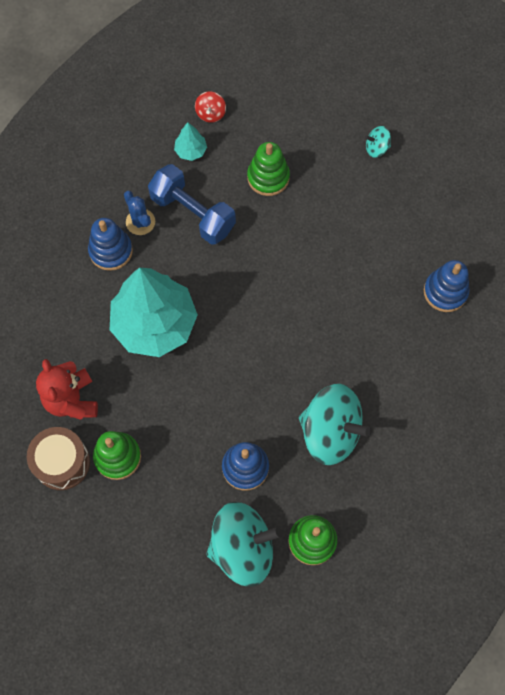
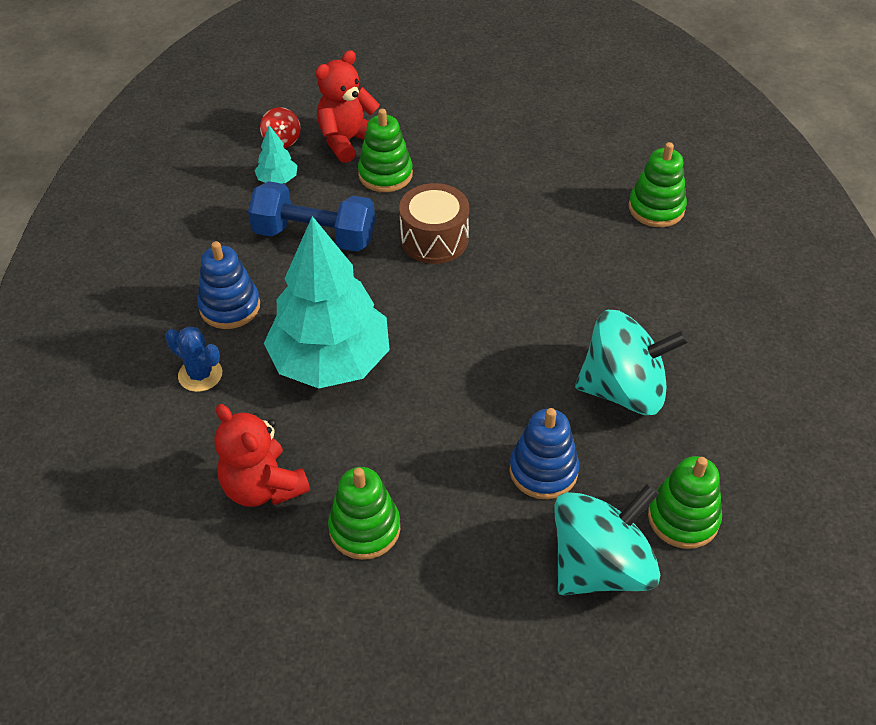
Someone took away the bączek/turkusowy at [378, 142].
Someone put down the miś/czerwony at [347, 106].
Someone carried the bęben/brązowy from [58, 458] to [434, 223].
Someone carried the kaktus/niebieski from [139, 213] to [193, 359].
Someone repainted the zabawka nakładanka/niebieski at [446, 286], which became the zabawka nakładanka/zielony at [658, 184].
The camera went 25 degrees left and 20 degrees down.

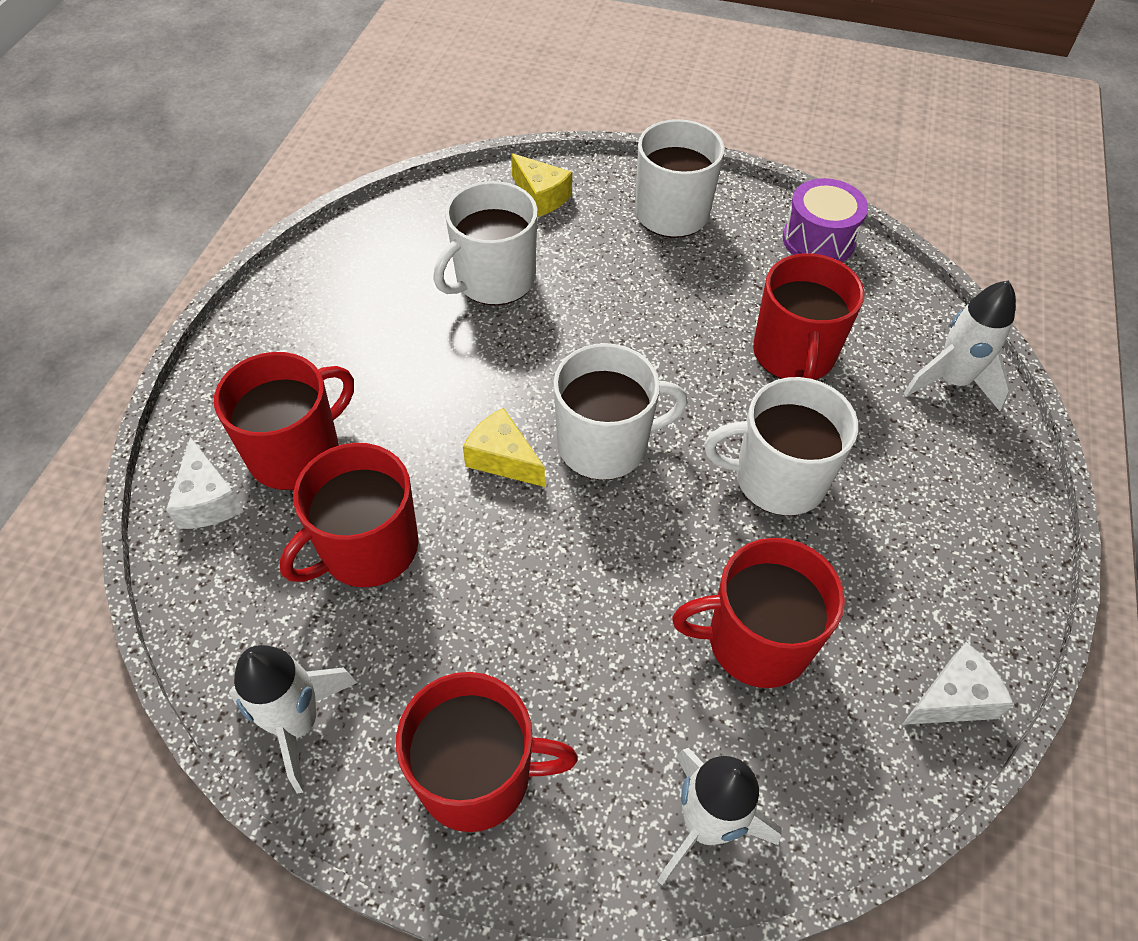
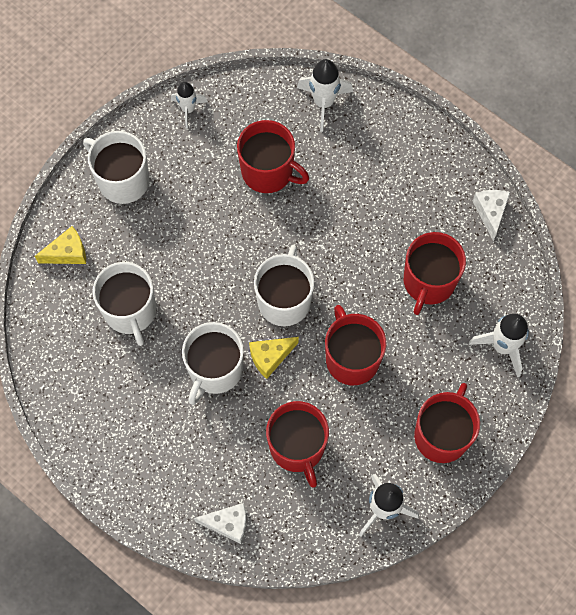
Someone carried the kubek/czerwony from [284, 421] to [355, 345].
Someone carried the kubek/biały from [781, 446] to [213, 363].
Someone swapped the bęben/fioletowy at [825, 220] for the rakieta/biały at [189, 105].
The camera went 65 degrees left and 15 degrees up.

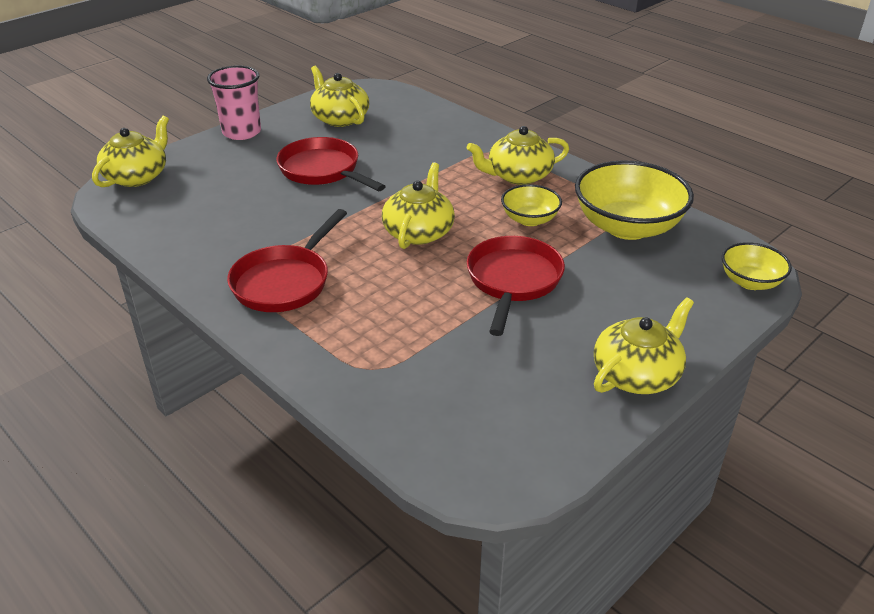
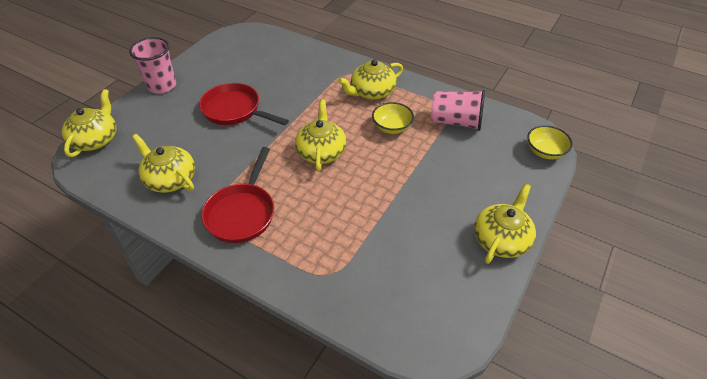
Someone took away the patelnia/czerwony at [516, 286].
Someone carried the imbryk/żółty from [339, 96] to [163, 163].
Someone swapped the miska/żółty at [634, 200] for the szklanka/różowy at [458, 110].
The camera went 15 degrees left and 10 degrees up.

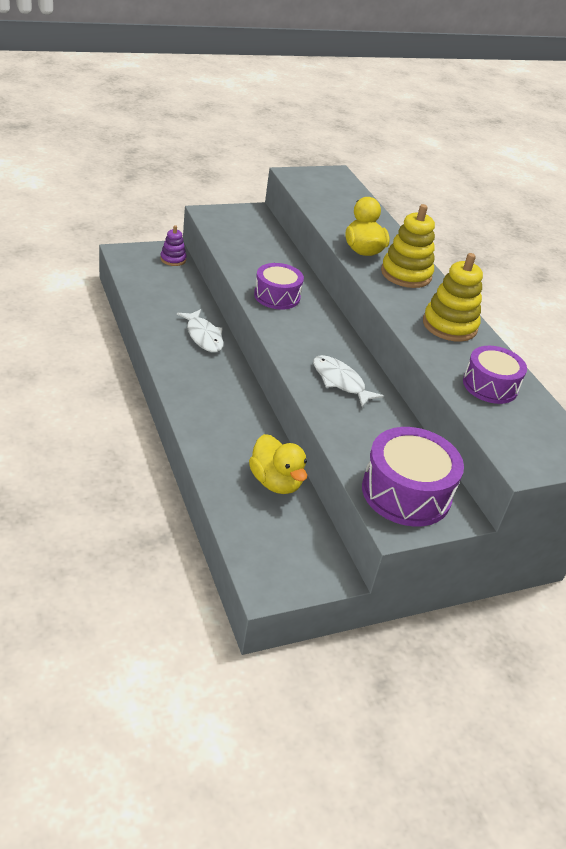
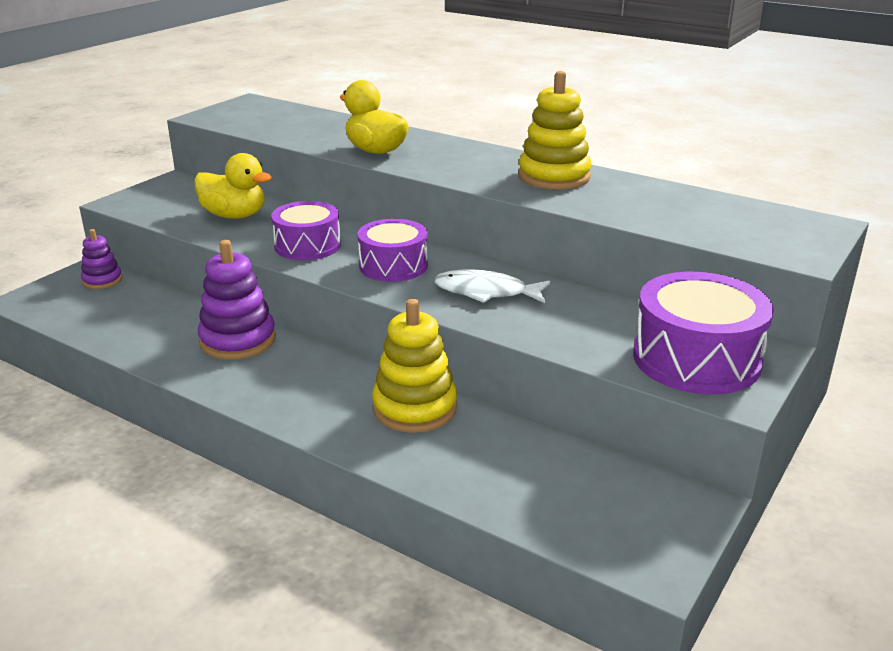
Someone carried the kaczka/żółty from [278, 464] to [233, 186].
Someone carried the zabawka nakładanka/żółty from [408, 246] to [414, 366].
Someone carried the bęben/fioletowy from [495, 375] to [392, 250].
Someone swapped the ryba/biały at [200, 330] for the zabawka nakładanka/fioletowy at [237, 300].
The camera went 30 degrees left and 10 degrees down.

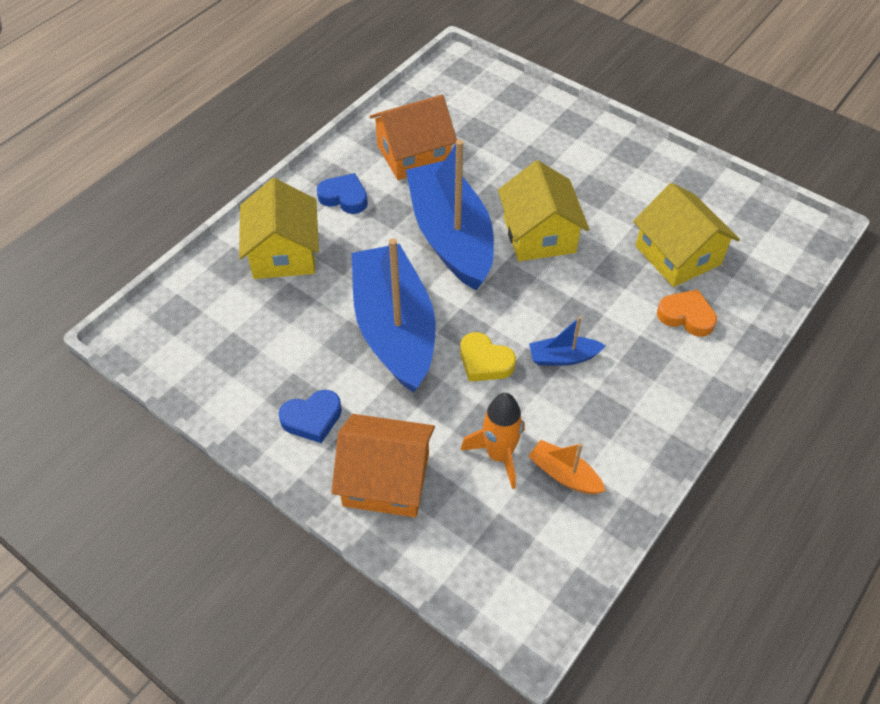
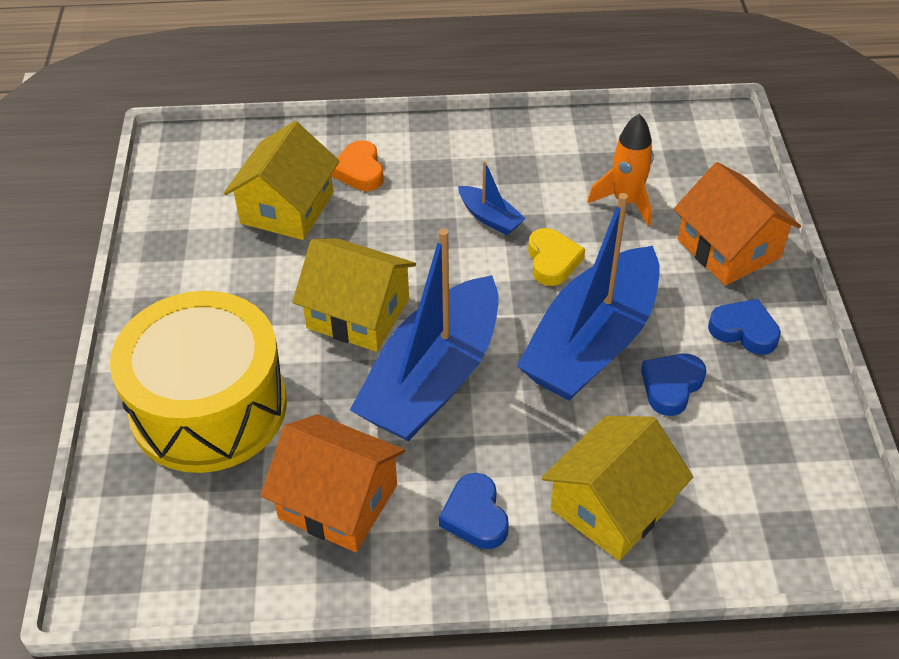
Someone took away the łódka/pomarańczowy at [566, 467].
Someone put down the bęben/żółty at [198, 382].
Someone put down the serce/niebieski at [673, 385].
Someone rotated the domek/żółty at [543, 210] by 75 degrees clockwise.
The camera went 130 degrees left and 5 degrees down.

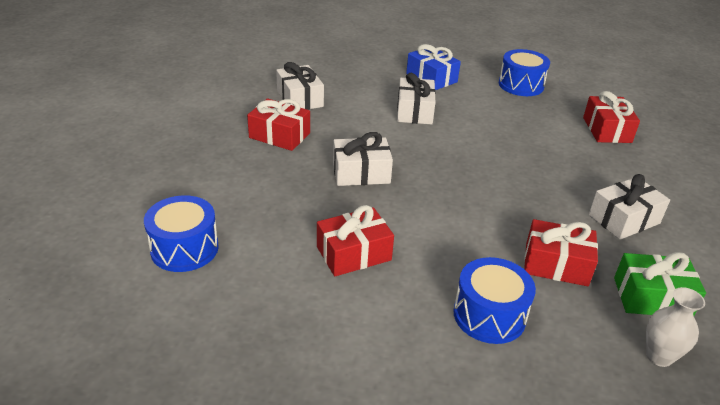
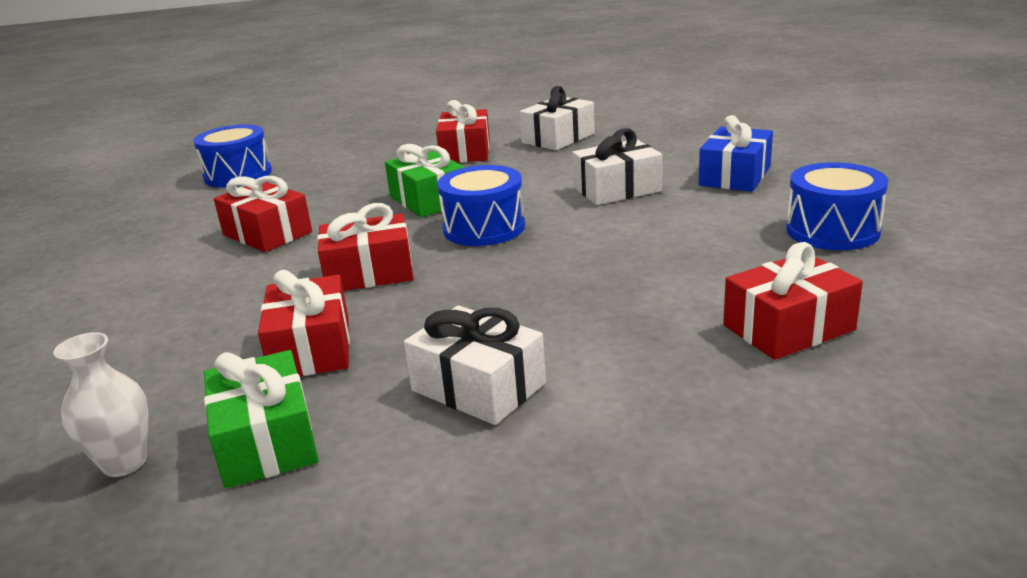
Someone put down the prezent/czerwony at [365, 247].
Someone carried the bęben/niebieski from [495, 300] to [481, 205].
Someone repainted the prezent/biały at [363, 159], which became the prezent/zielony at [425, 180].
The camera went 70 degrees right and 10 degrees down.

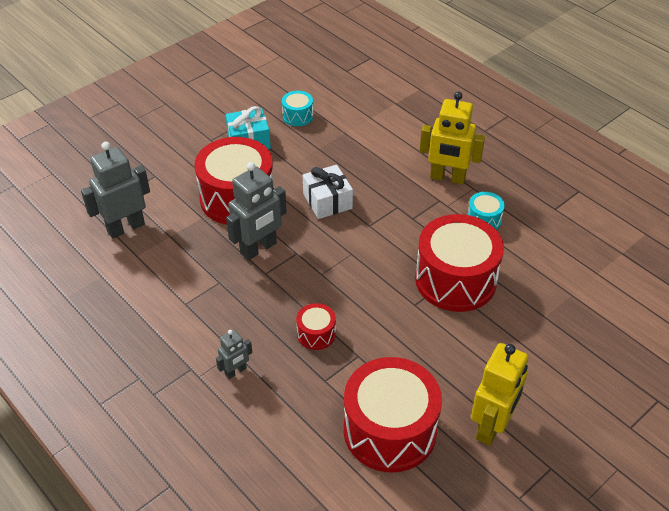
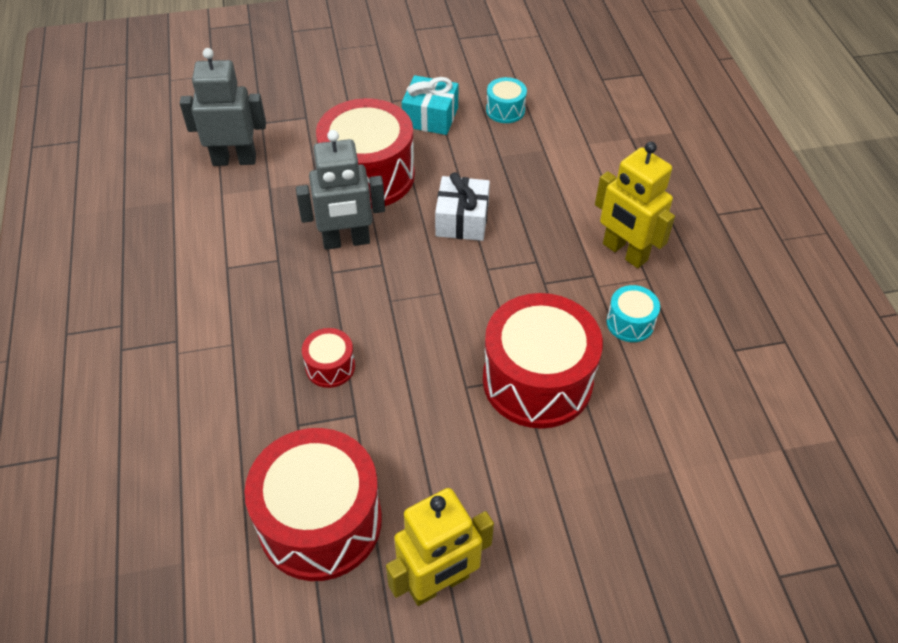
Someone took away the robot/szary at [234, 354].
The camera went 30 degrees right and 5 degrees up.

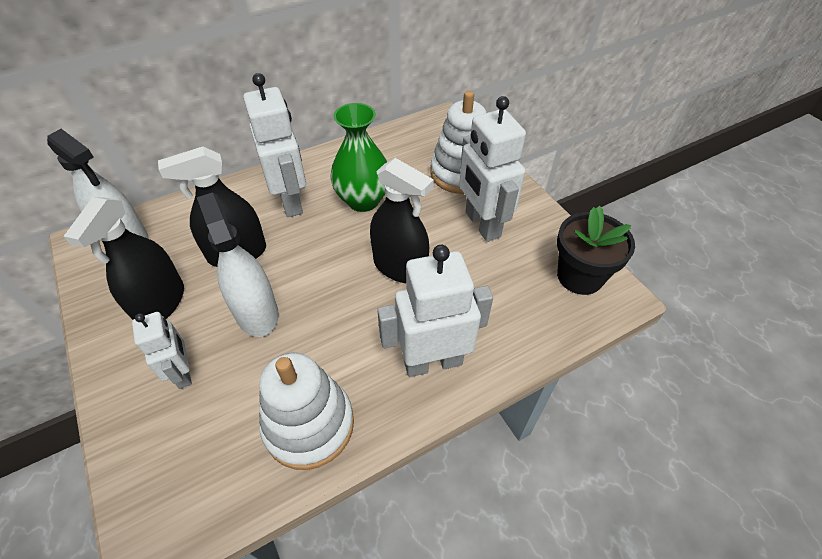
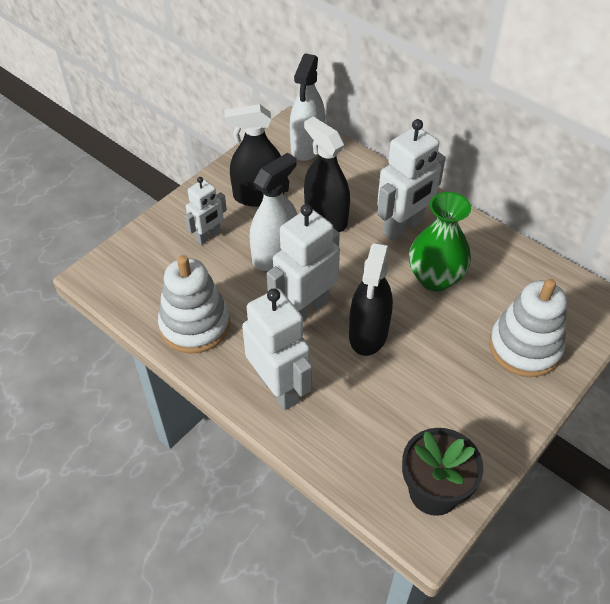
Someone carried the robot/biały from [492, 169] to [303, 262].
The camera went 70 degrees right and 0 degrees up.

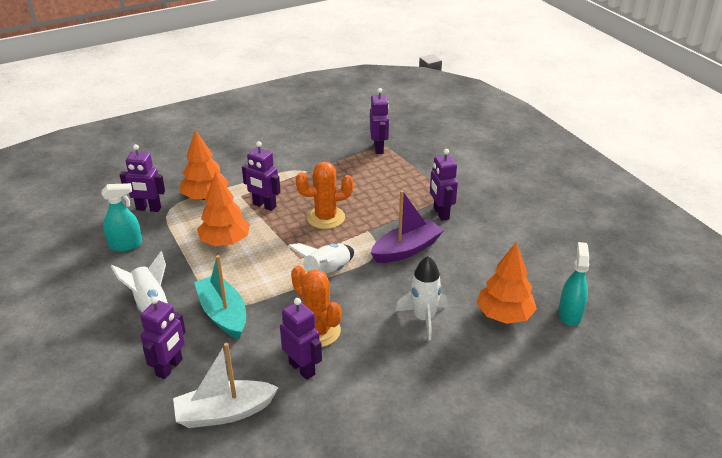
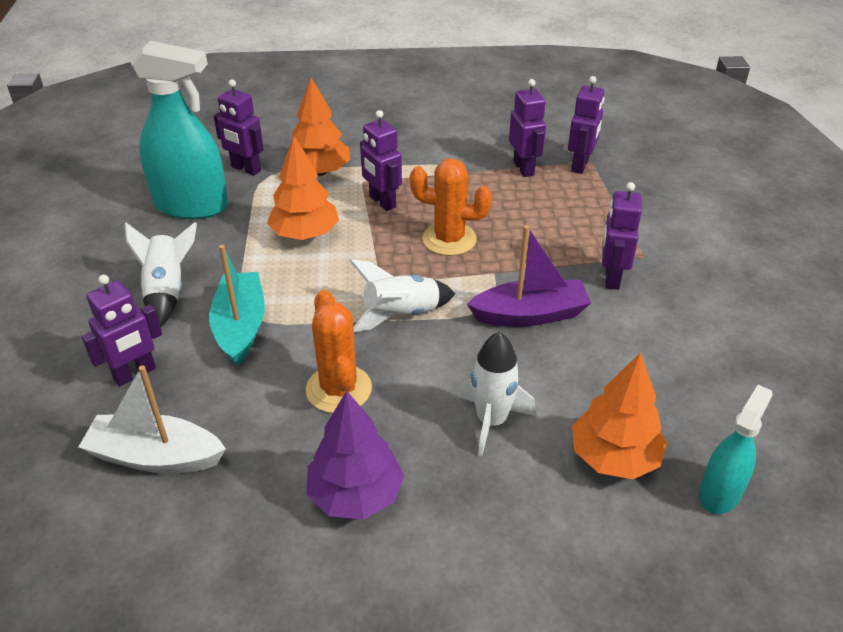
Someone put down the drzewko/fioletowy at [355, 455].
Someone carried the robot/fioletowy from [301, 339] to [527, 128].
Someone scaled the spryskiwacz/turkusowy at [122, 217] by 1.82.
The camera went 25 degrees right and 5 degrees up.

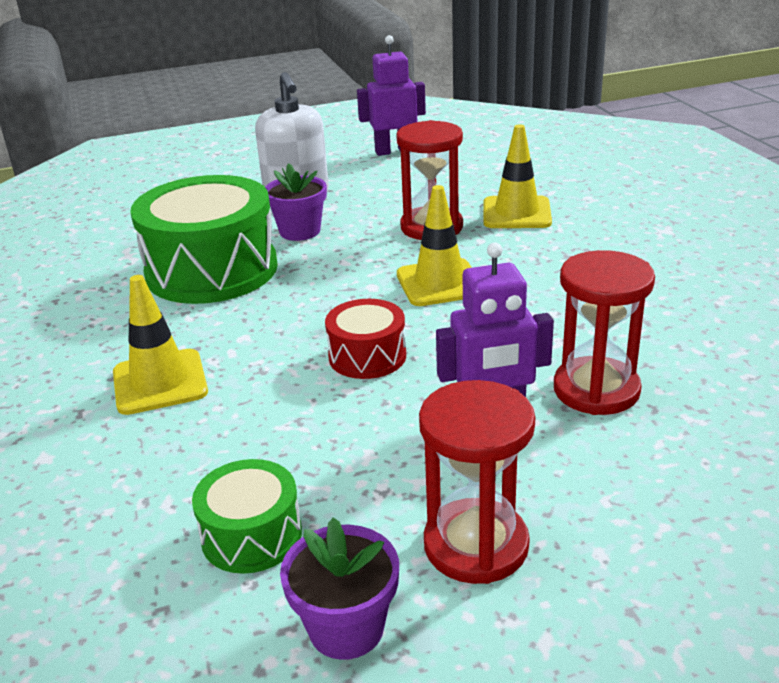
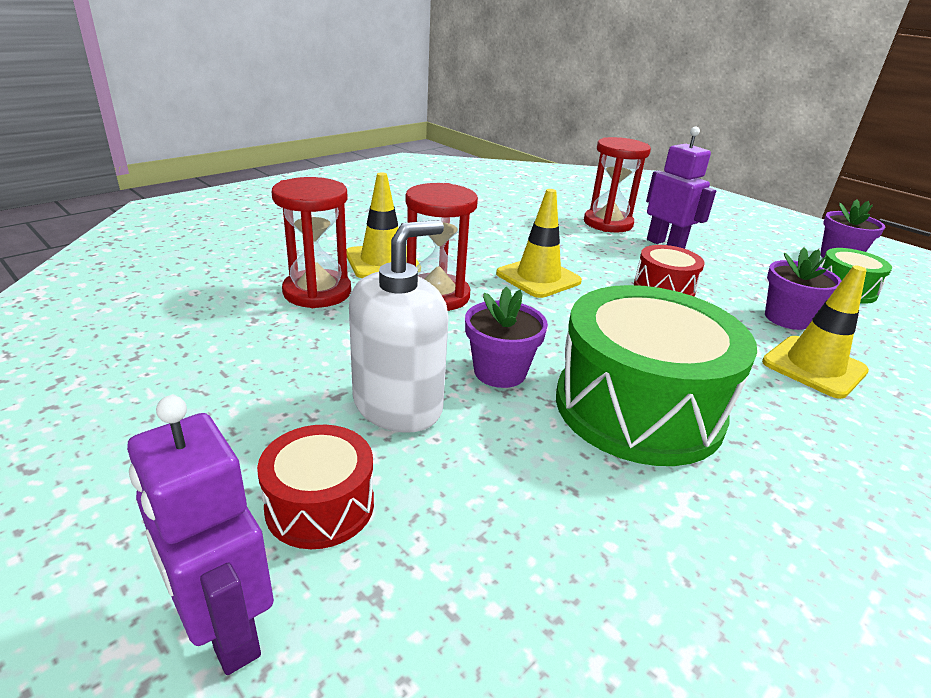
Someone put down the bęben/czerwony at [315, 487].
Someone put down the doniczka/fioletowy at [803, 288].
Someone carried the robot/fioletowy from [391, 95] to [200, 535].
Someone carried the klepsydra/czerwony from [477, 482] to [311, 242].
The camera went 120 degrees left and 0 degrees up.

